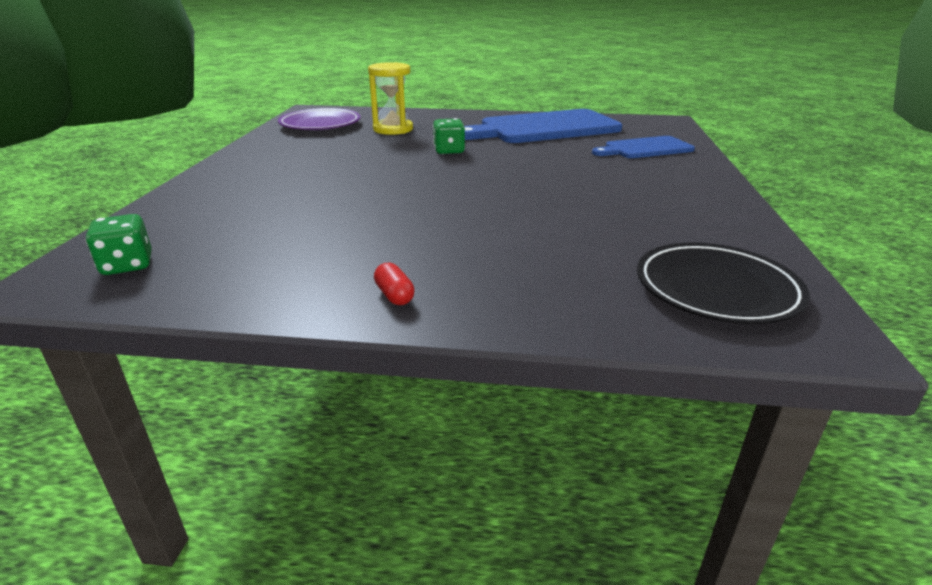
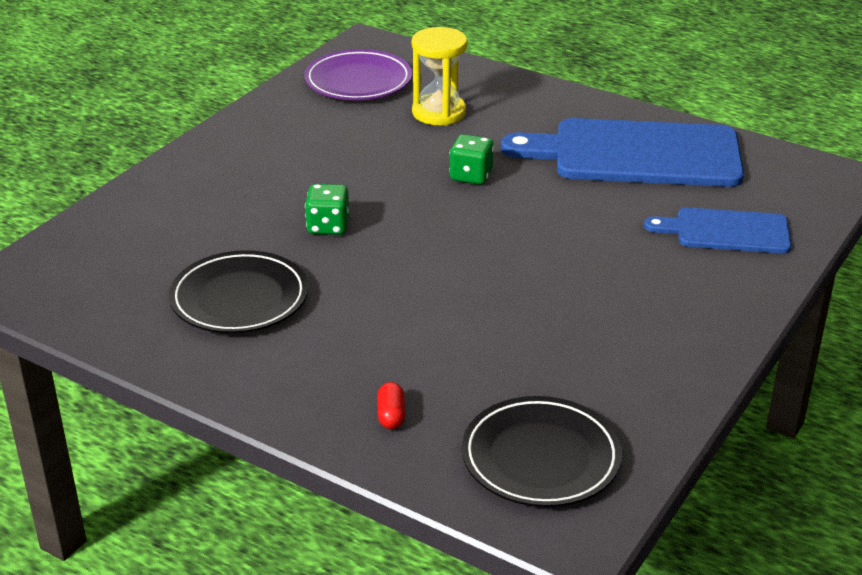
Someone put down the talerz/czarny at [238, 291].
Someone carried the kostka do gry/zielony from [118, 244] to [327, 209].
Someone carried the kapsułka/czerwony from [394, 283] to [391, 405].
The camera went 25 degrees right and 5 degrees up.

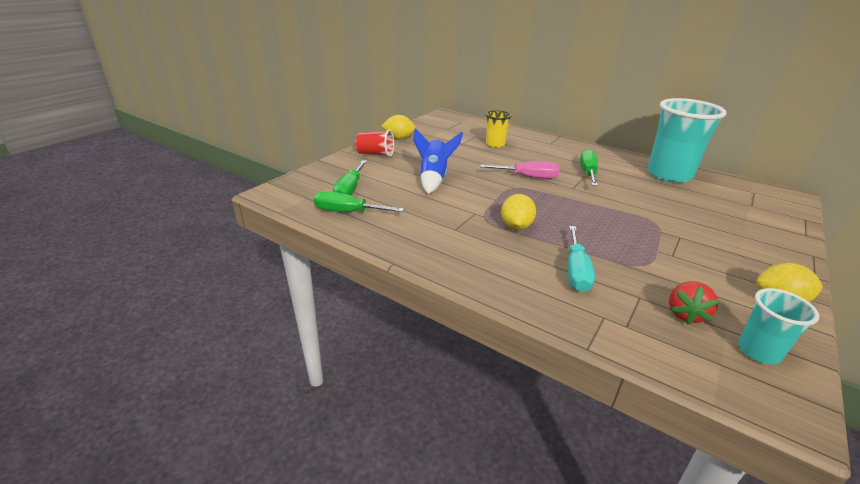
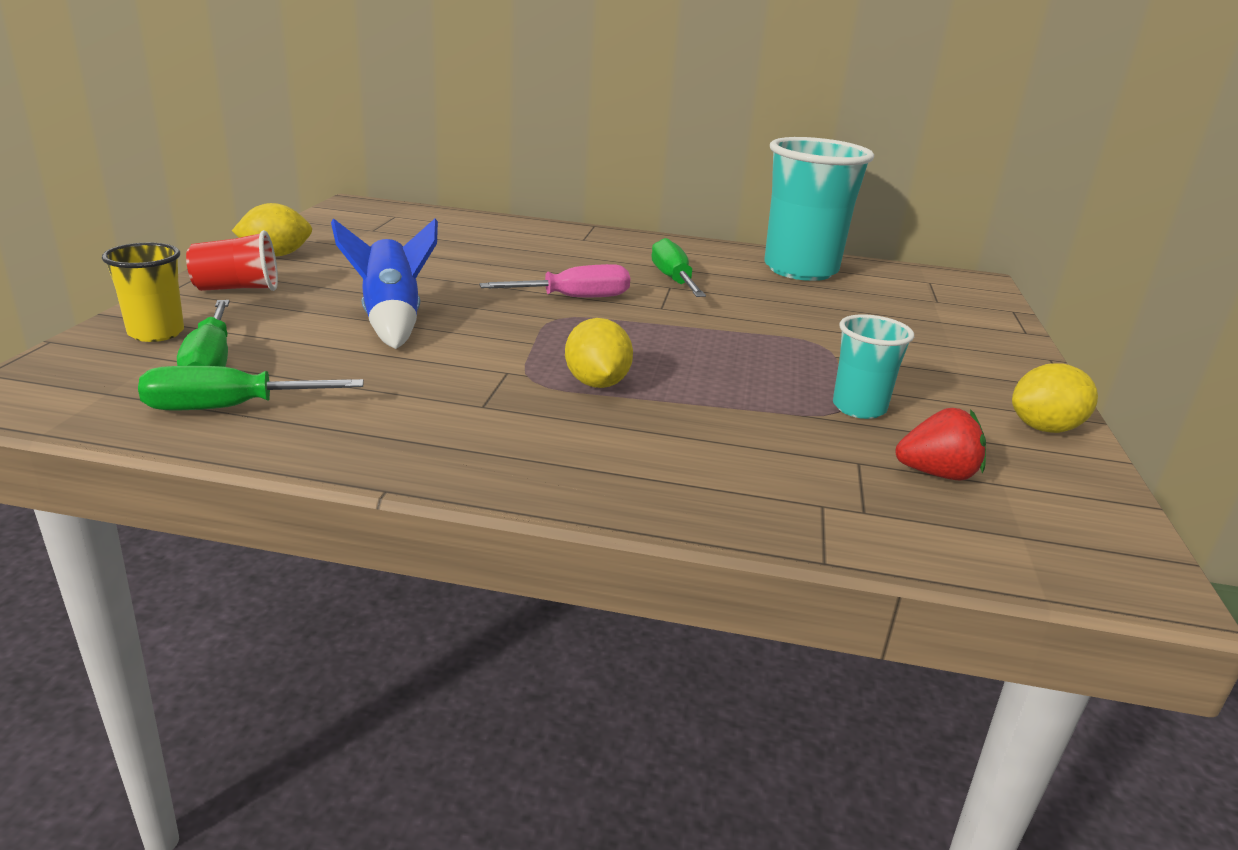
Someone took away the śrubokręt/turkusowy at [581, 259].
Someone carried the szklanka/żółty from [499, 129] to [143, 292].
Someone carried the szklanka/turkusowy from [778, 326] to [873, 366].
Someone rotated the truskawka/czerwony at [694, 303] by 90 degrees counterclockwise.
The camera went 25 degrees left and 5 degrees down.

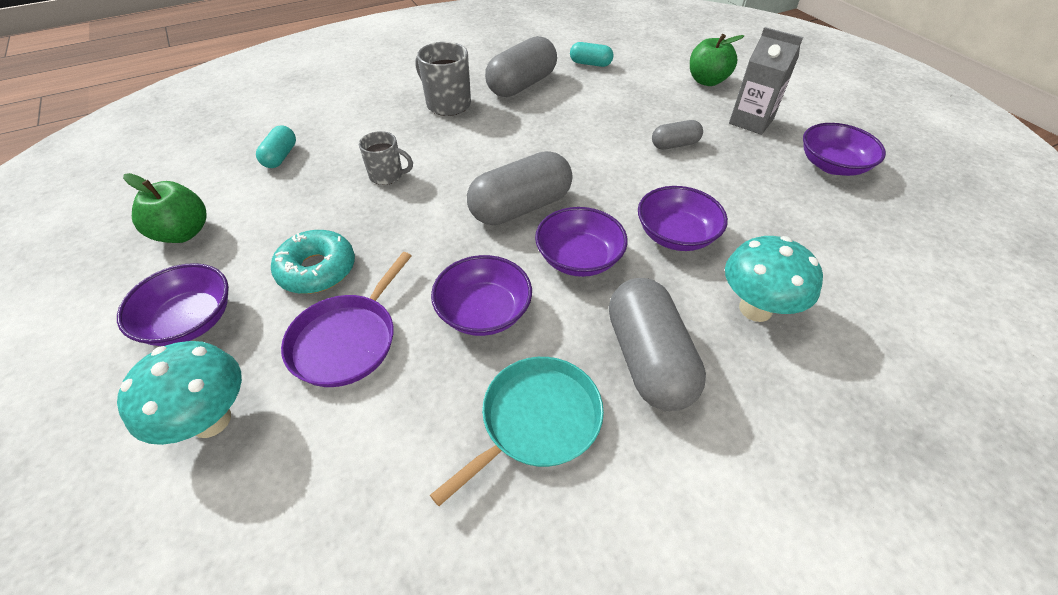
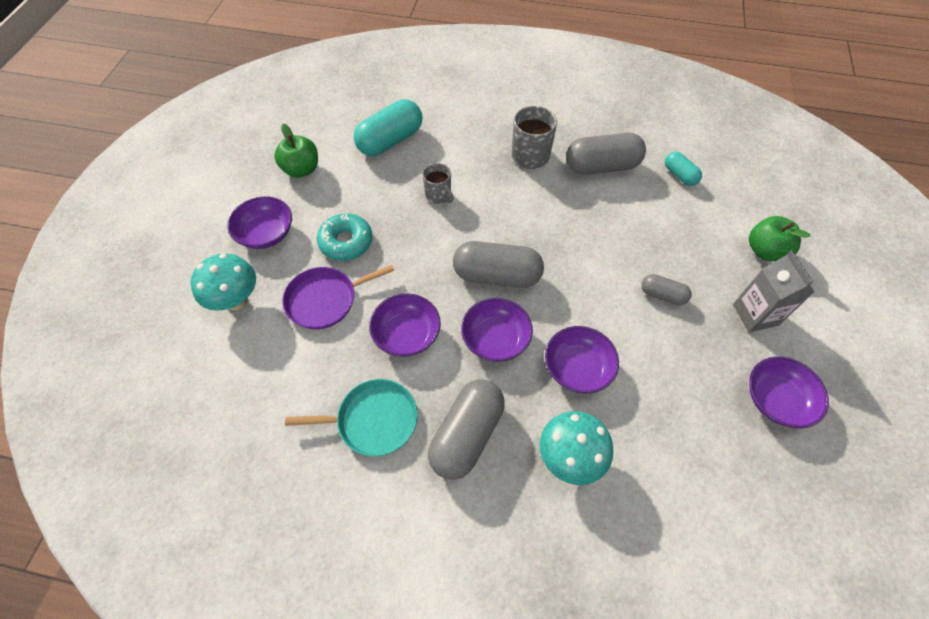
Someone scaled the kapsułka/turkusowy at [276, 146] by 1.87.
The camera went 40 degrees right and 10 degrees up.

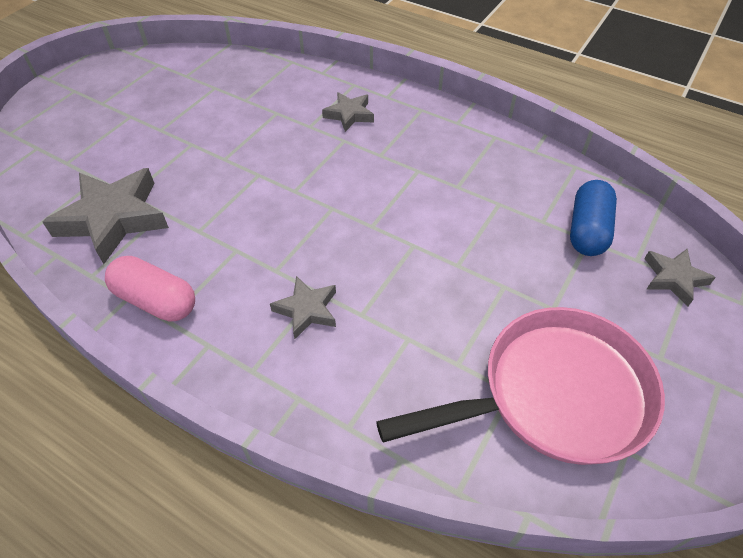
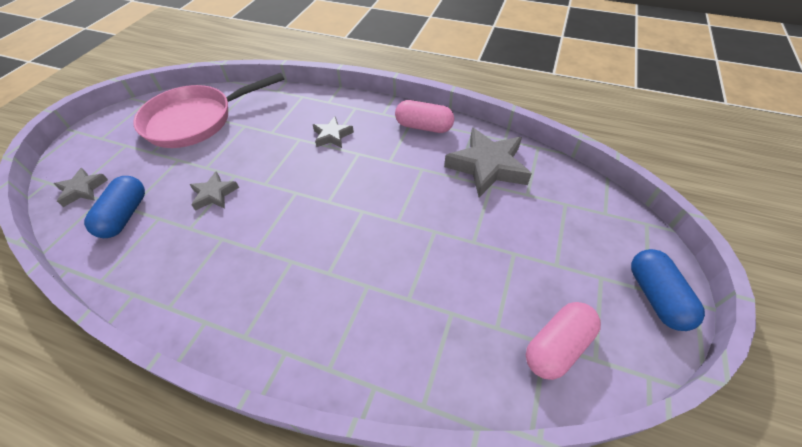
Someone put down the kapsułka/różowy at [563, 341].
Someone put down the kapsułka/niebieski at [668, 290].
Someone carried the gwiazda/szary from [348, 112] to [214, 191].
The camera went 170 degrees right and 0 degrees up.

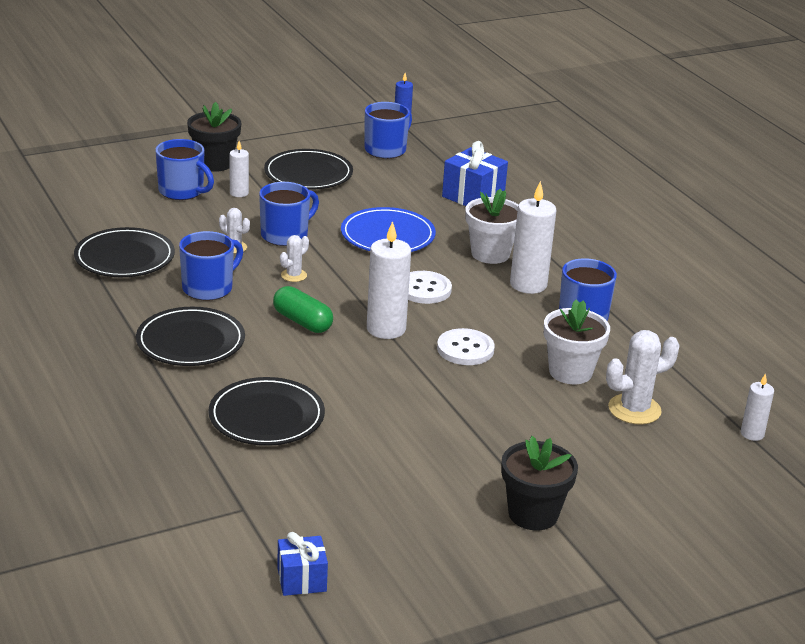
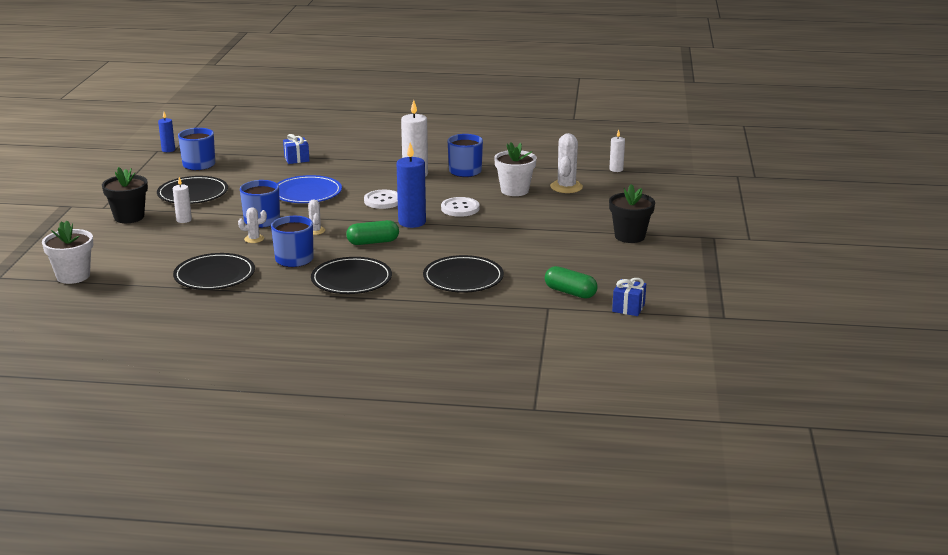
Someone took away the kubek/niebieski at [184, 169].
Someone put down the kapsułka/zielony at [571, 282].
Someone carried the doniczka/biały from [491, 226] to [67, 252].
Someone repainted the świeca/biały at [389, 280], which became the świeca/niebieski at [411, 185].
Someone scaled the prezent/niebieski at [475, 173] by 0.64.
The camera went 55 degrees left and 5 degrees down.

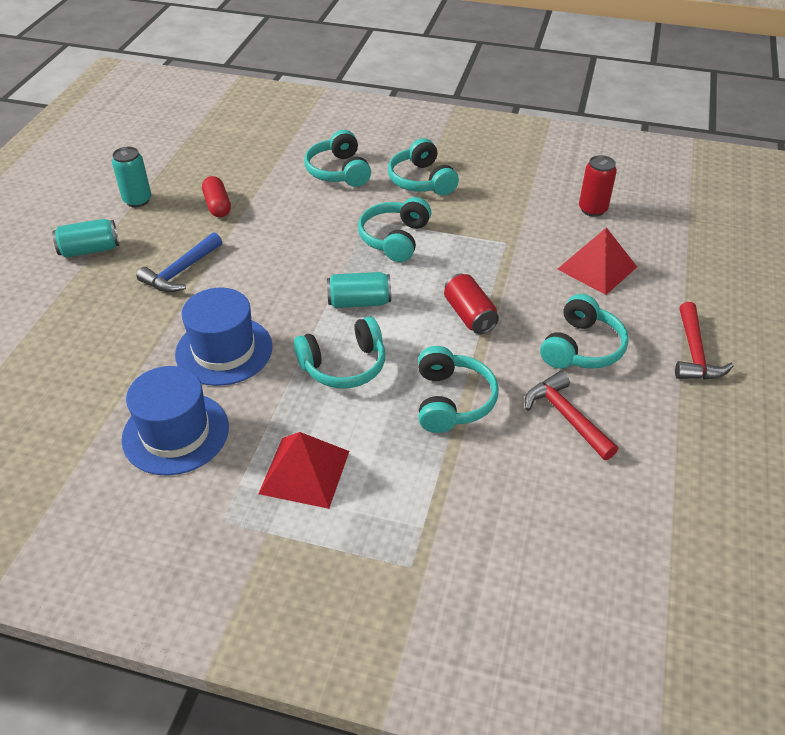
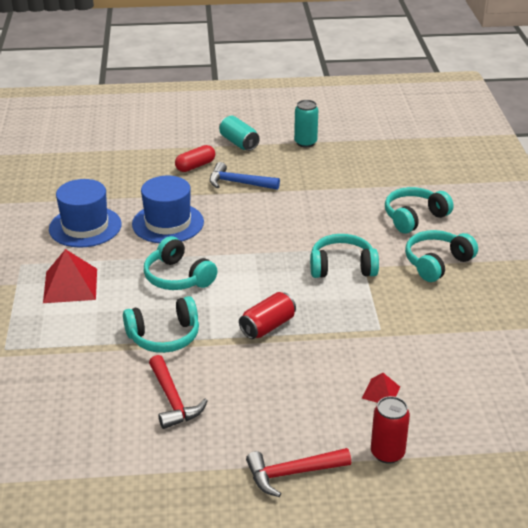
Someone took away the puszka/turkusowy at [359, 290].
Someone took away the słuchawki/turkusowy at [584, 331].
Someone carried the kapsułka/czerwony from [216, 196] to [195, 158].
Someone carried the puszka/czerwony from [598, 186] to [390, 430].
Someone rotated the młotek/czerwony at [571, 415] by 120 degrees clockwise.
Someone scaled the piramida/czerwony at [597, 261] by 0.53.
The camera went 70 degrees right and 10 degrees down.

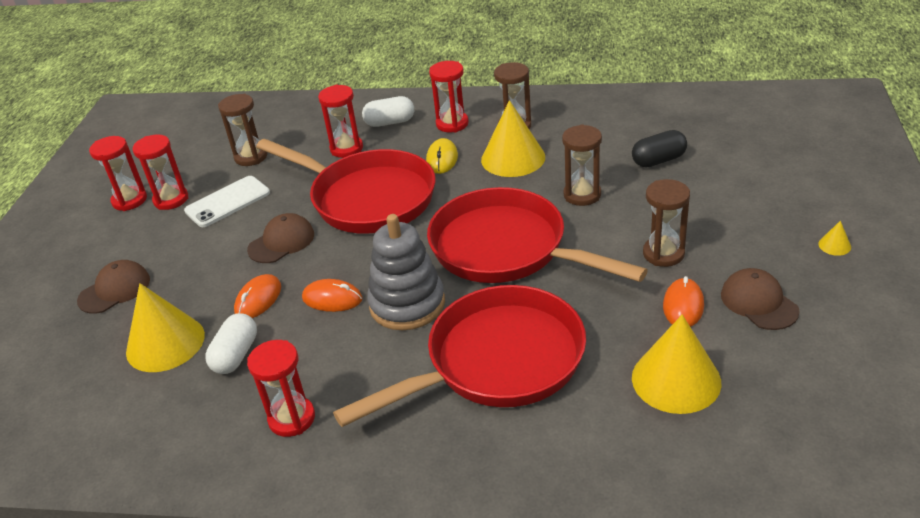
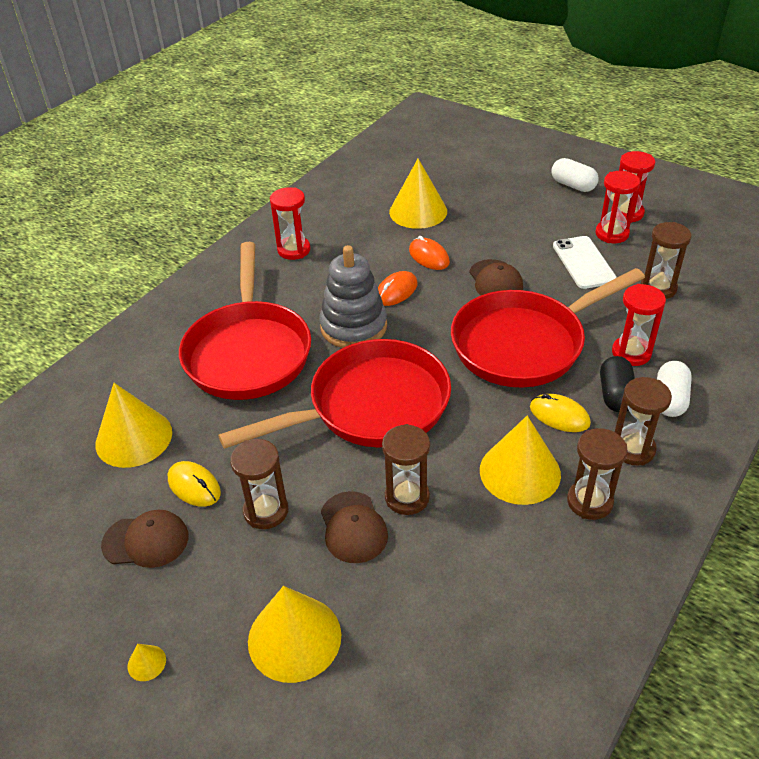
Someone put down the stożek/żółty at [294, 634].
Someone carried the czapka/brązowy from [113, 287] to [354, 527].
Someone carried the kapsułka/biały from [231, 343] to [575, 175].
Someone carried the kapsułka/czarny from [659, 149] to [617, 384].
Someone repainted the klepsydra/czerwony at [449, 96], which became the klepsydra/brązowy at [643, 421].
Someone repainted the myszka/pomarańczowy at [683, 301], which became the myszka/żółty at [194, 484].
The camera went 115 degrees right and 5 degrees up.

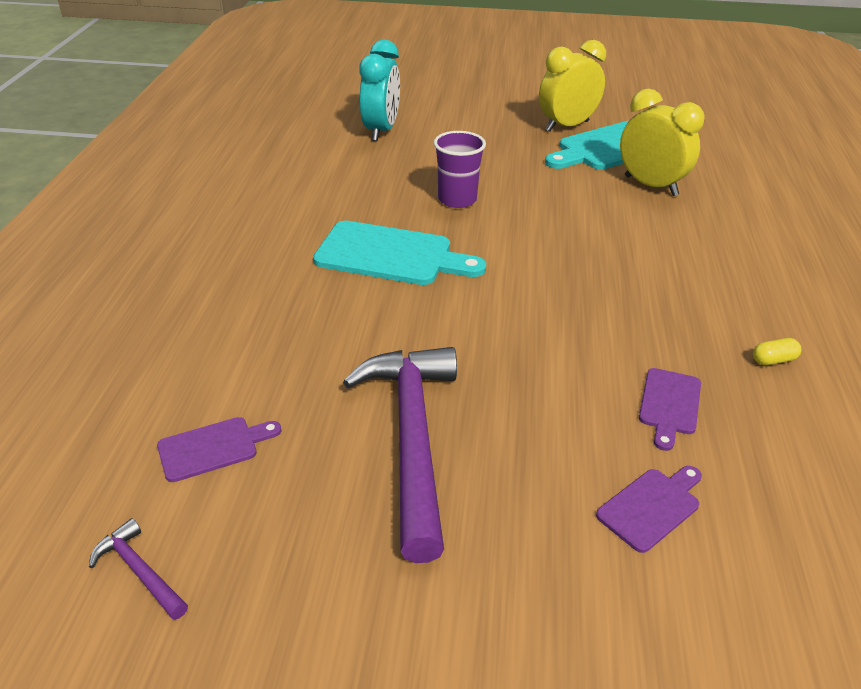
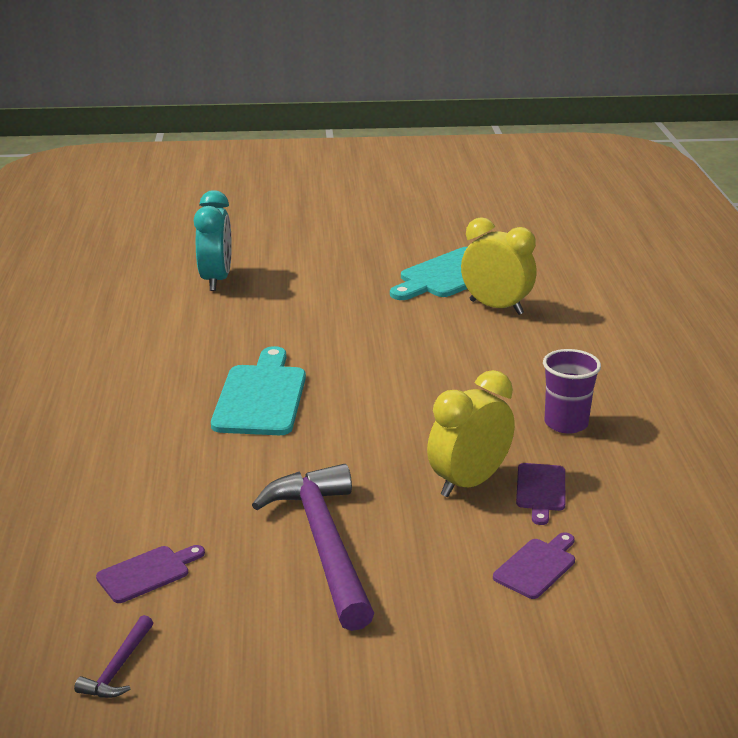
Someone took away the kapsułka/żółty at [777, 351].
Someone carried the szklanka/fioletowy from [460, 169] to [572, 391].
Someone carried the budzik/żółty from [572, 86] to [471, 433].
Someone rotated the młotek/fioletowy at [138, 569] by 105 degrees counterclockwise.
Someone rotated the deska do krojenia/turkusowy at [399, 253] by 90 degrees counterclockwise.
The camera went 10 degrees left and 10 degrees down.

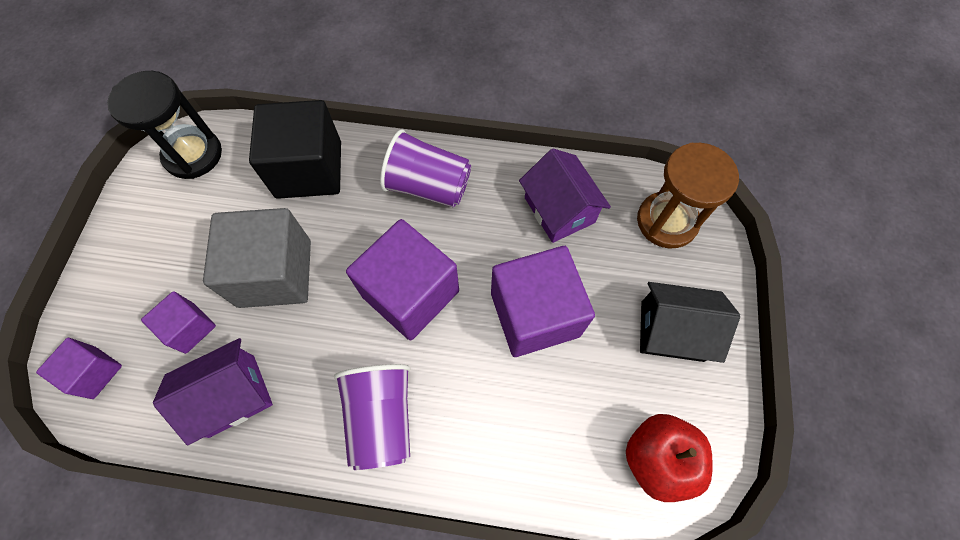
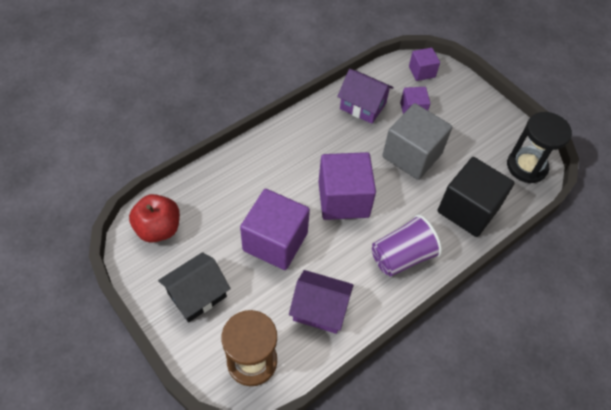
Someone took away the szklanka/fioletowy at [372, 417].
Someone rotated the domek/fioletowy at [213, 391] by 75 degrees counterclockwise.
The camera went 130 degrees right and 10 degrees down.

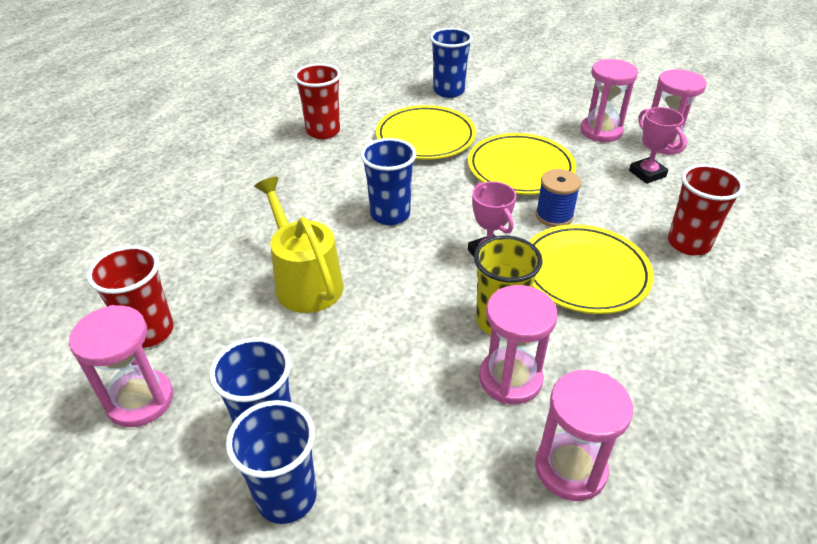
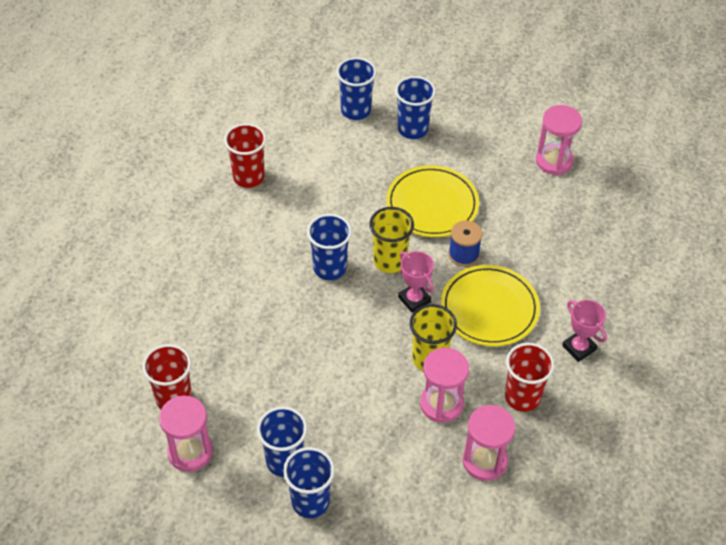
Someone took away the konewka/żółty at [299, 245].
Someone took away the talerz/żółty at [426, 132].
Someone took away the klepsydra/różowy at [609, 100].
Someone put down the szklanka/żółty at [391, 240].
Someone put down the szklanka/niebieski at [415, 107].
Someone carried the puchar/różowy from [657, 145] to [584, 331].
Someone carried the szklanka/czerwony from [706, 209] to [530, 377].
The camera went 10 degrees left and 10 degrees up.

